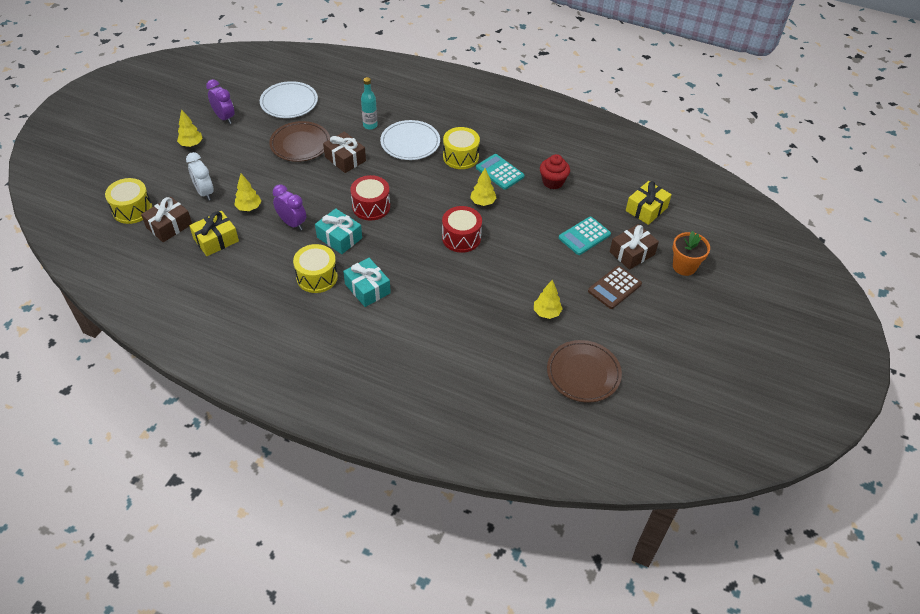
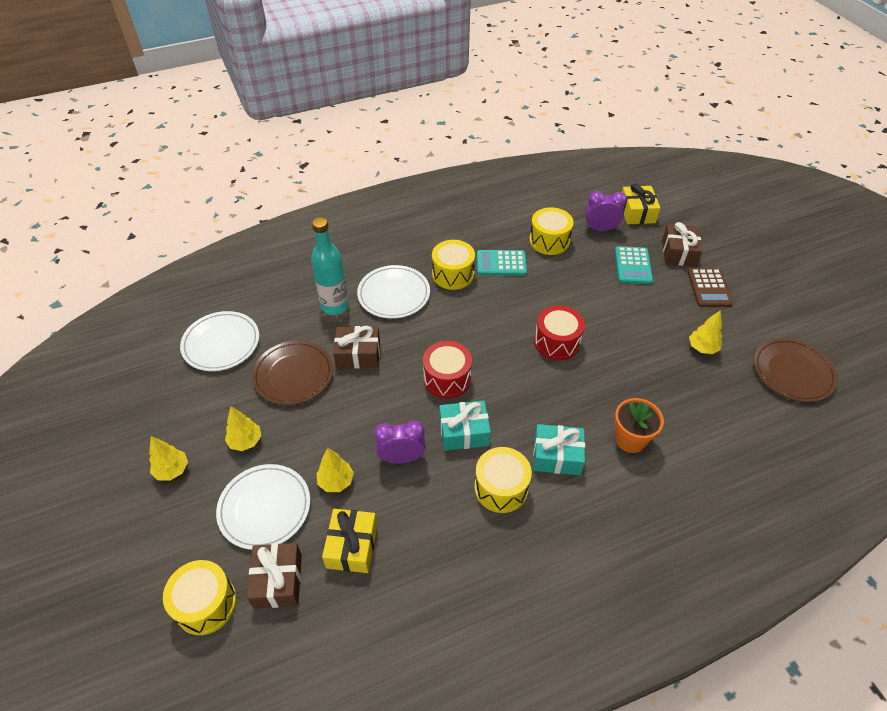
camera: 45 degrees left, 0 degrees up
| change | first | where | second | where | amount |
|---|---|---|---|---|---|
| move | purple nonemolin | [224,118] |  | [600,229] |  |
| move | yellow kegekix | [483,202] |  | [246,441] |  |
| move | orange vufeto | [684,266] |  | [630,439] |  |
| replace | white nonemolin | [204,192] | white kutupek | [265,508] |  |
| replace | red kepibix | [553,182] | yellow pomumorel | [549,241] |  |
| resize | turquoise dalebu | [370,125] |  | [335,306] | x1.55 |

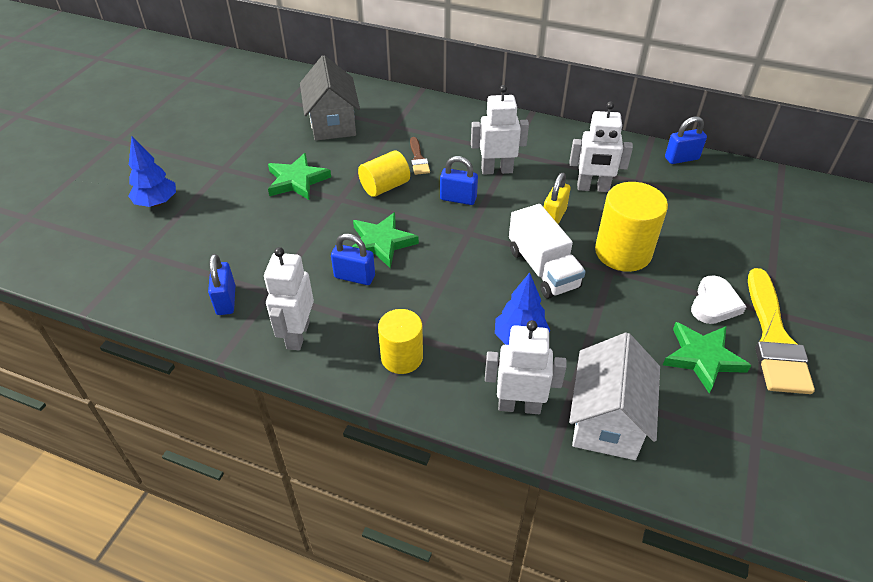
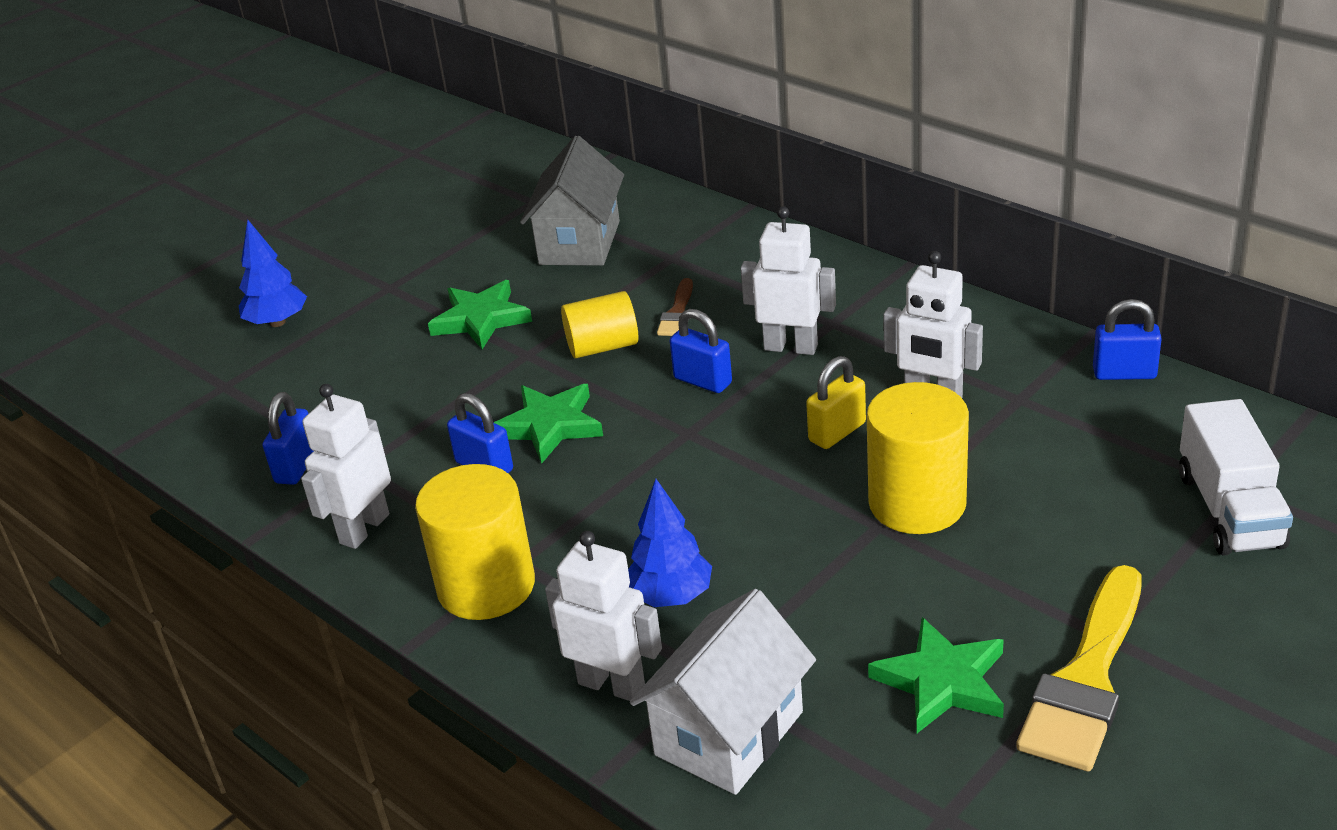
camera: 25 degrees right, 10 degrees down
| change | first | where | second | where | amount |
|---|---|---|---|---|---|
| delete | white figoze | [714,304] |  |  |  |
| move | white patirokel | [543,268] |  | [1229,510] |  |
| resize | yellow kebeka | [402,357] |  | [486,586] | x1.53 |

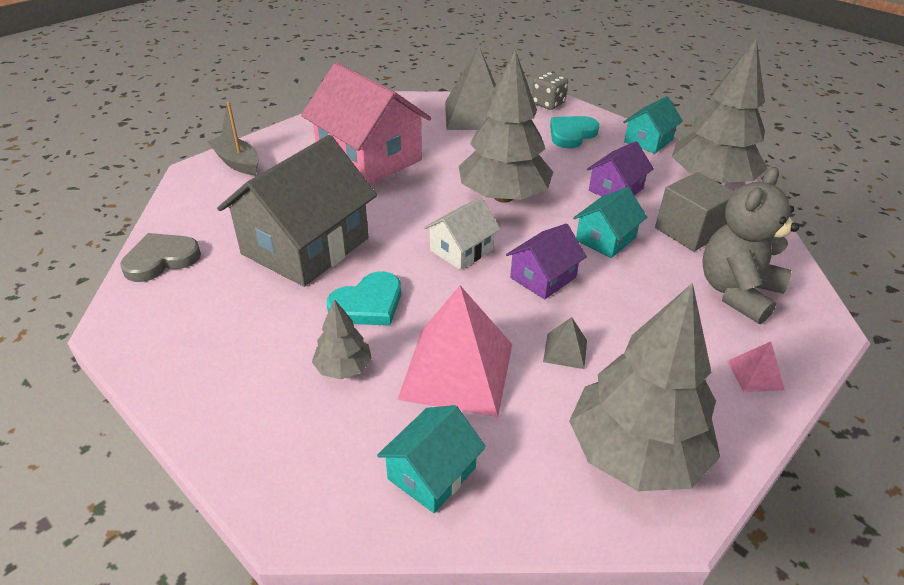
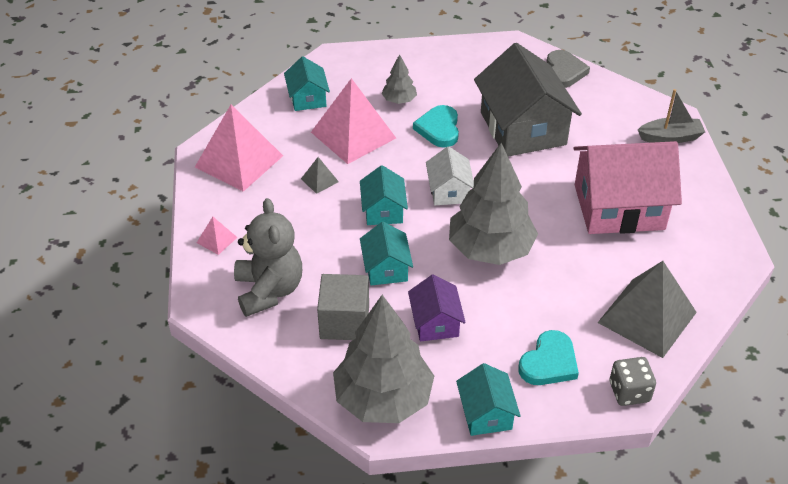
camera: 130 degrees right, 5 degrees up
| change | first | where | second | where | amount |
|---|---|---|---|---|---|
| replace | grey kegekix | [635,453] | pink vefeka | [239,161] |  |
| recolor | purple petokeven | [543,277] | turquoise petokeven | [383,210] |  |
| rotate | turquoise figoze | [571,134] |  | [549,362] | 45 degrees clockwise |

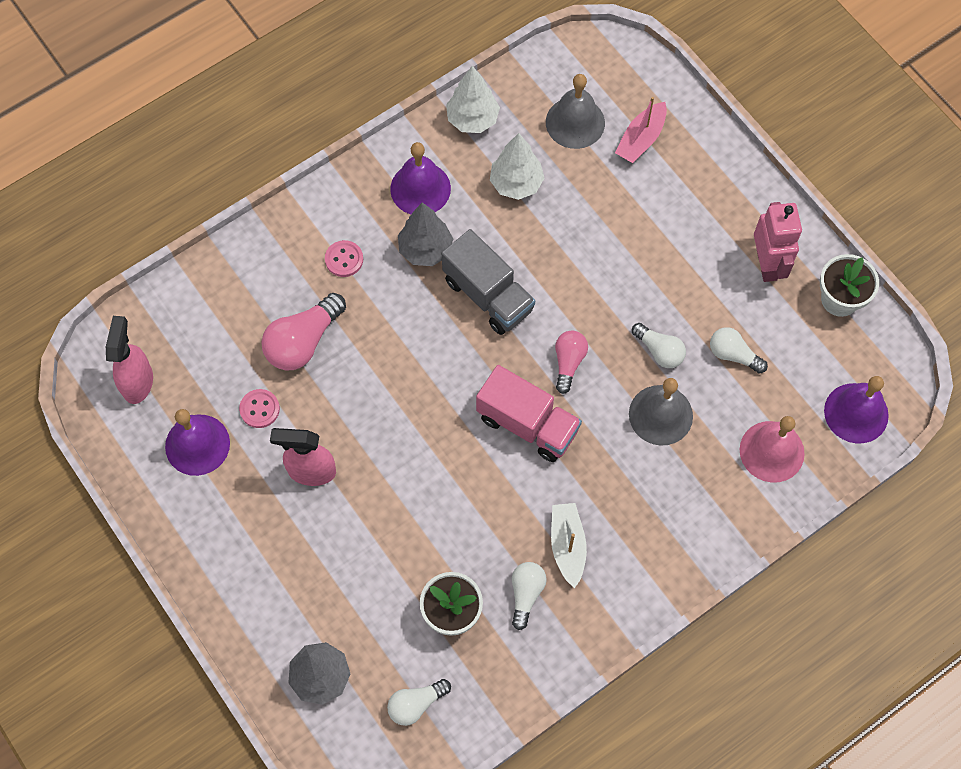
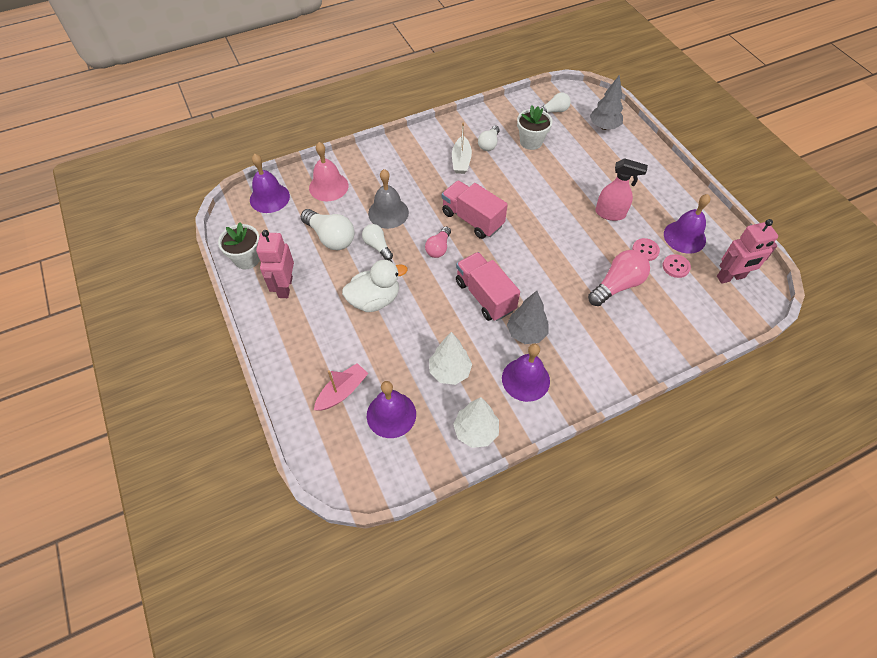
camera: 170 degrees left, 10 degrees down
| change | first | where | second | where | amount |
|---|---|---|---|---|---|
| insert |  |  | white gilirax | [374,300] |  |
| move | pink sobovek | [344,259] |  | [676,267] |  |
| replace | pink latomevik | [138,382] | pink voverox | [730,277] |  |
| recolor | grey patirokel | [488,295] | pink patirokel | [485,296] |  |
| recolor | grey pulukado | [575,122] | purple pulukado | [391,414] |  |
| resize | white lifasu | [733,354] |  | [331,237] | x1.63 |

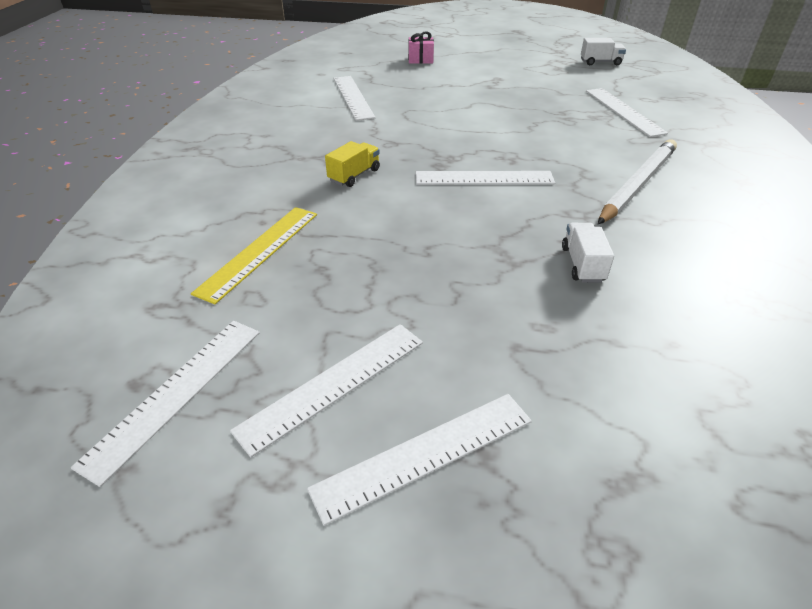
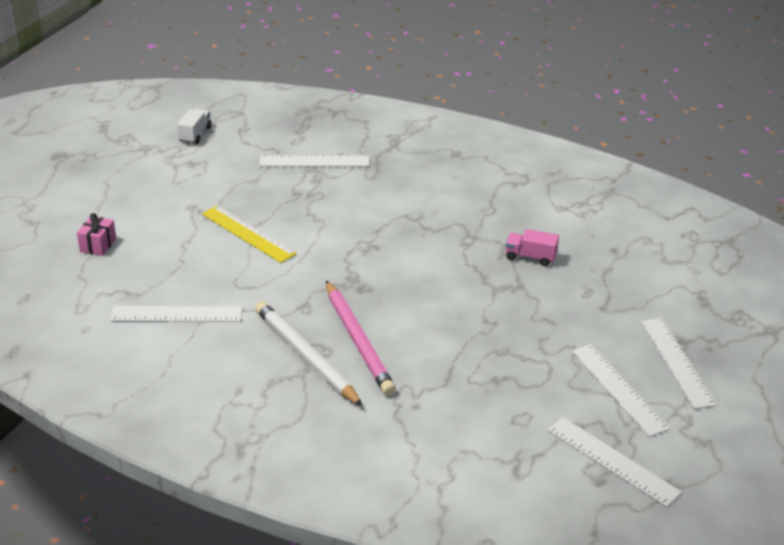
camera: 75 degrees left, 5 degrees down
| change | first | where | second | where | amount |
|---|---|---|---|---|---|
| delete | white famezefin | [484,178] |  |  |  |
| move | yellow famezefin | [259,251] |  | [248,234] |  |
| move | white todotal | [637,184] |  | [306,356] |  |
| replace | yellow patirokel | [354,175] | pink todotal | [358,340] |  |
| recolor | white patirokel | [582,264] | pink patirokel | [530,257] |  |

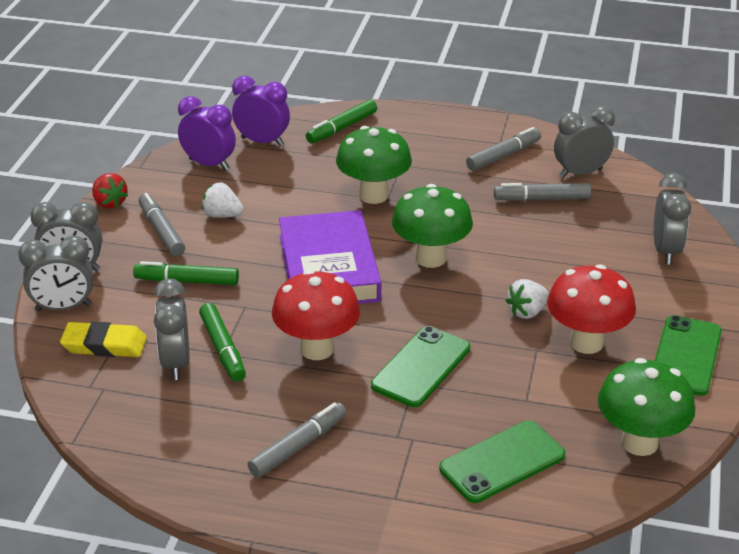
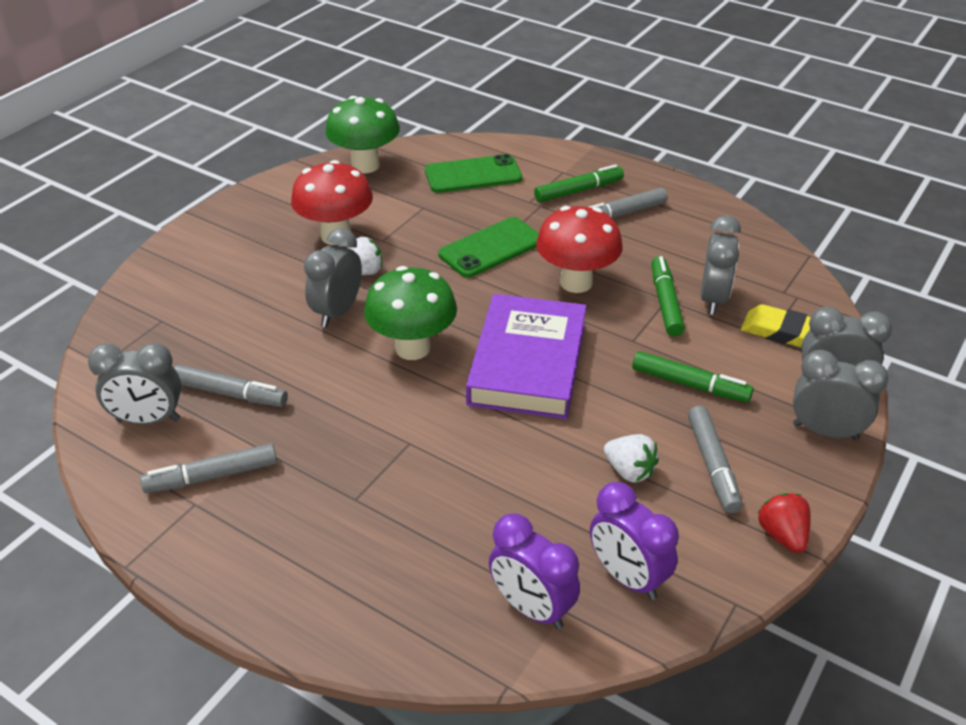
camera: 160 degrees left, 5 degrees up
| change | first | where | second | where | amount |
|---|---|---|---|---|---|
| delete | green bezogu | [373,195] |  |  |  |
| delete | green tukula | [686,356] |  |  |  |
| move | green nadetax | [341,128] |  | [578,191] |  |
| move | grey nonemolin | [665,251] |  | [337,312] |  |

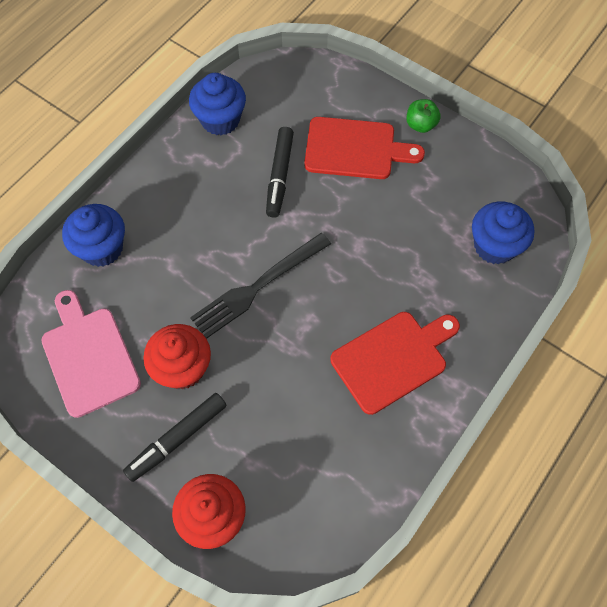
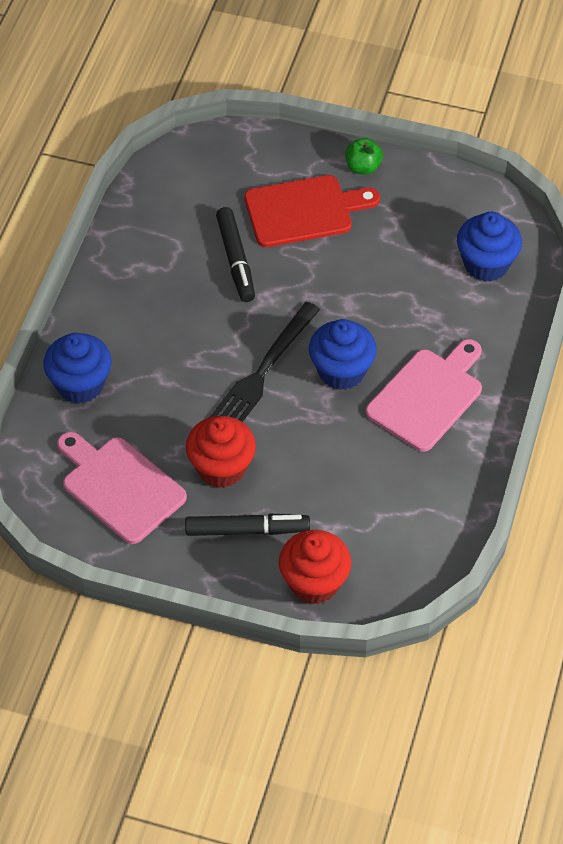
camera: 20 degrees left, 10 degrees down
| change | first | where | second | where | amount |
|---|---|---|---|---|---|
| move | blue kepibix | [220,120] |  | [341,371] |  |
| recolor | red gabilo | [393,359] | pink gabilo | [427,396] |  |
| rotate | black nadetax | [177,439] |  | [247,530] | 120 degrees counterclockwise |

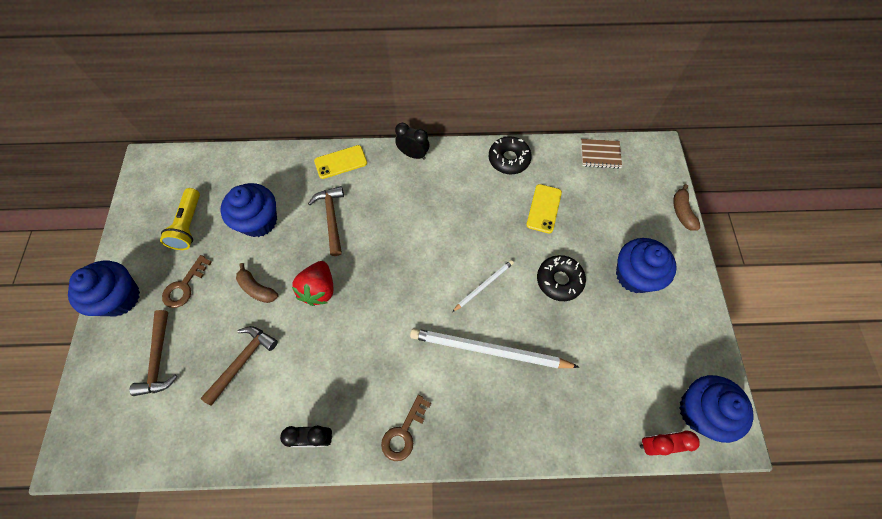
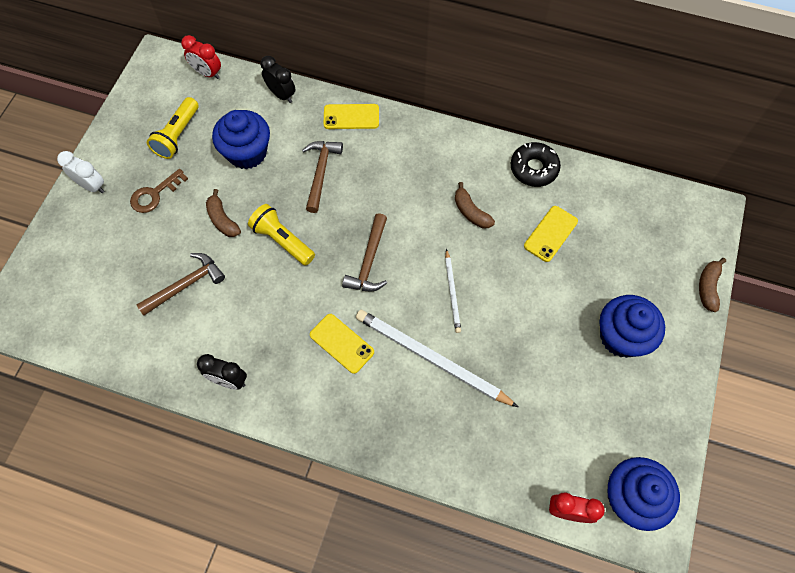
camera: 20 degrees right, 0 degrees up
| change | first | where | second | where | amount |
|---|---|---|---|---|---|
| delete | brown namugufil | [404,432] |  |  |  |
| delete | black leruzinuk | [559,280] |  |  |  |
| delete | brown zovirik | [600,154] |  |  |  |
| insert |  |  | red nonemolin | [207,73] |  |
| insert |  |  | yellow tukula | [341,343] |  |
| insert |  |  | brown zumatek | [471,212] |  |
| move | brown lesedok | [159,359] |  | [369,261] |  |
| move | black nonemolin | [413,154] |  | [281,94] |  |
| replace | blue kepibix | [120,298] | white nonemolin | [92,186] |  |
| replace | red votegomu | [319,289] | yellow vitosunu | [282,240] |  |
| rotate | white todotal | [484,285] |  | [452,292] | 105 degrees clockwise |

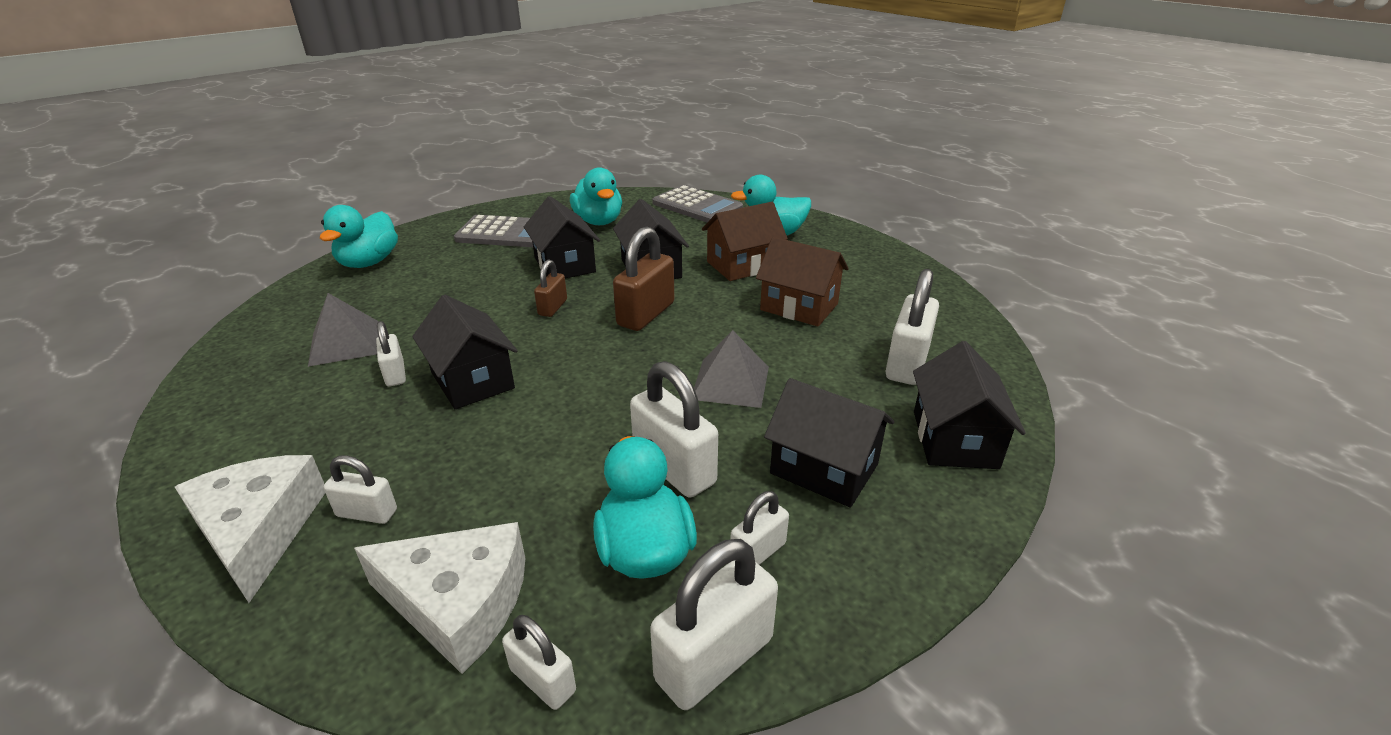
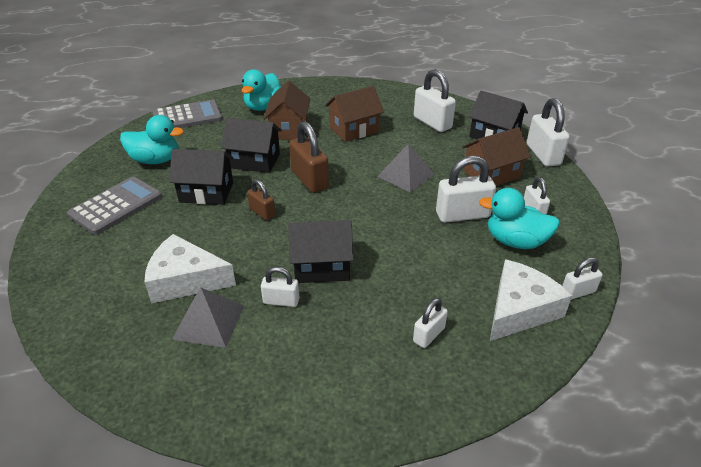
camera: 60 degrees left, 5 degrees up
| change | first | where | second | where | amount |
|---|---|---|---|---|---|
| delete | turquoise gilirax | [369,262] |  |  |  |
| move | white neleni | [259,531] |  | [185,280] |  |
| move | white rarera | [714,659] |  | [543,155] |  |
| recolor | black petokeven | [824,469] | brown petokeven | [491,174] |  |

